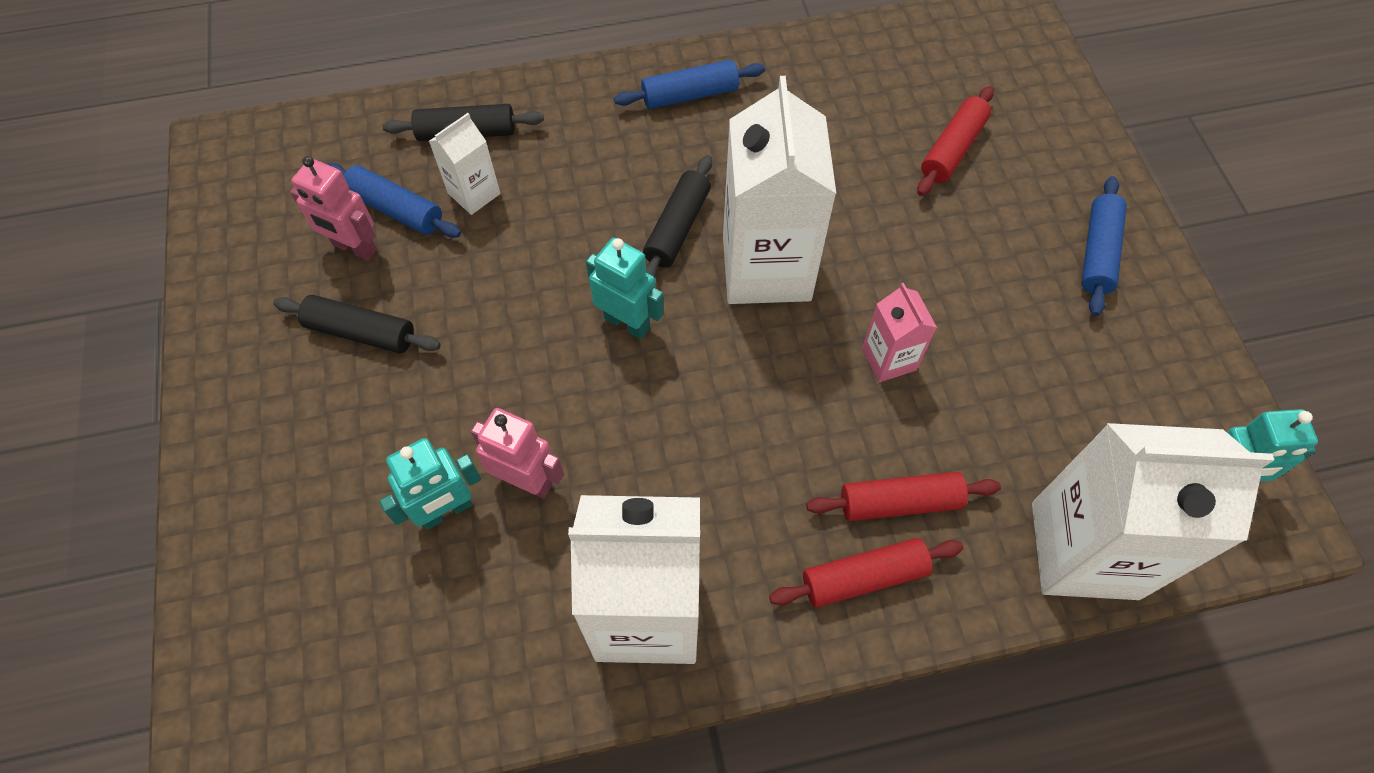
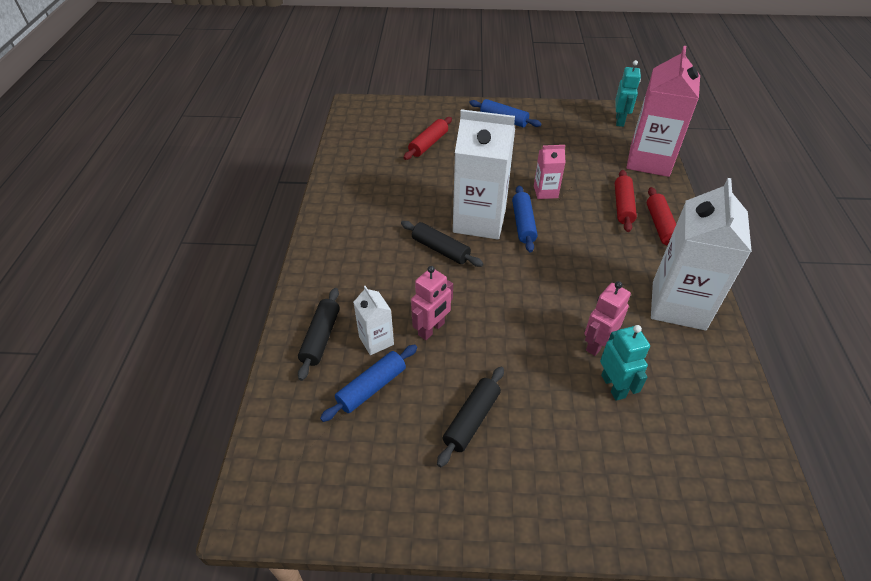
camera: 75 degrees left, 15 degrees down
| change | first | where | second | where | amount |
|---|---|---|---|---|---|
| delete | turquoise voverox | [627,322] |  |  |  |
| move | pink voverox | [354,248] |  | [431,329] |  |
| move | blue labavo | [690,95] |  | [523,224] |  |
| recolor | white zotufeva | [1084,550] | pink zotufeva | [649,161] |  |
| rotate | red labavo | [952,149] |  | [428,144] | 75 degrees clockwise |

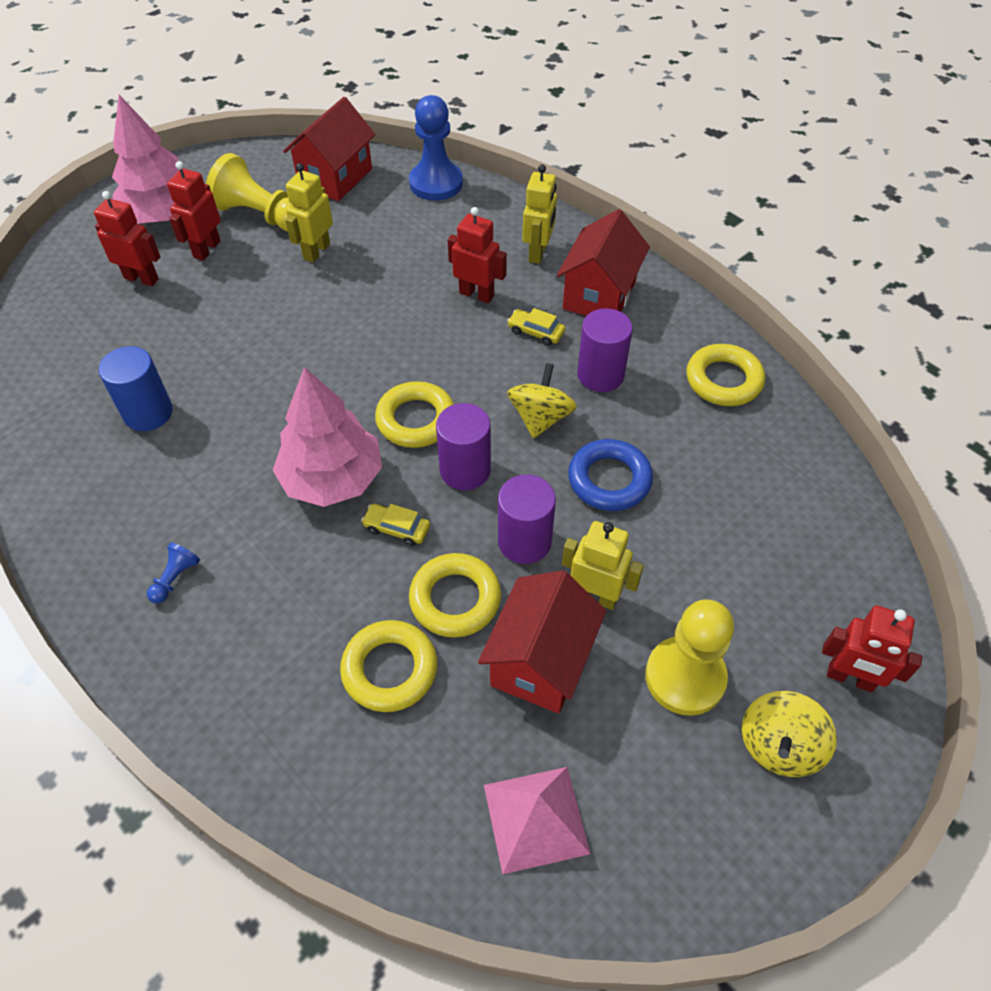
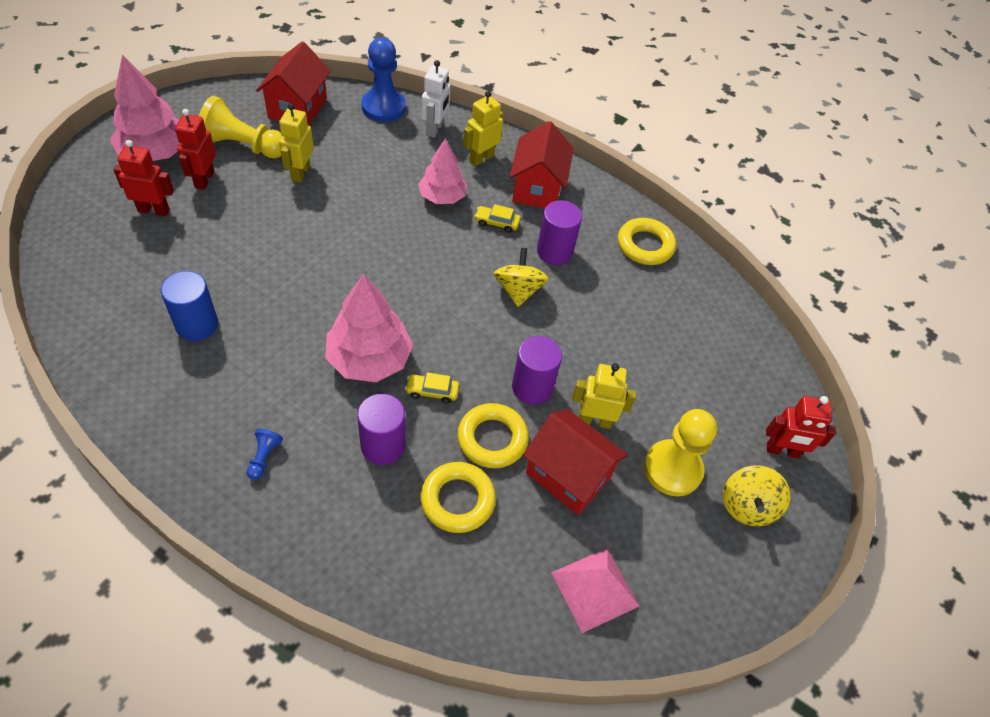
camera: 20 degrees left, 0 degrees up
| change | first | where | second | where | amount |
|---|---|---|---|---|---|
| delete | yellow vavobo | [416,420] |  |  |  |
| delete | blue vavobo | [609,480] |  |  |  |
| insert |  |  | white voverox | [435,129] |  |
| move | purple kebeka | [465,470] |  | [383,445] |  |
| replace | red voverox | [476,294] | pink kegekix | [442,197] |  |
| rotate | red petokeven | [540,661] |  | [568,475] | 60 degrees counterclockwise |
| rotate | yellow voverox | [538,252] |  | [481,158] | 135 degrees counterclockwise |

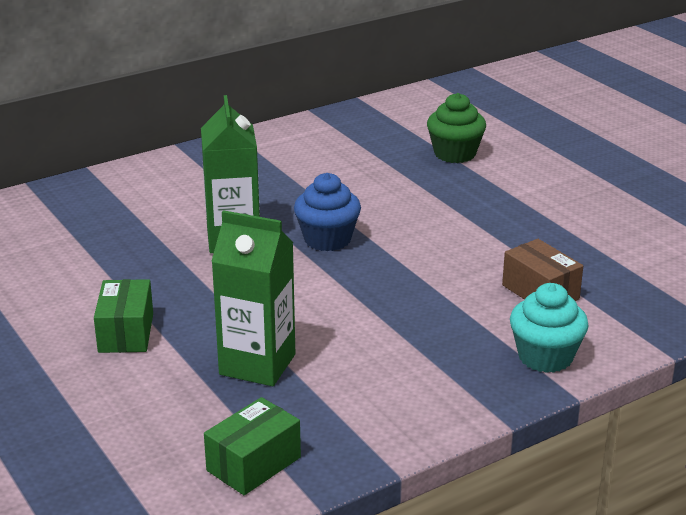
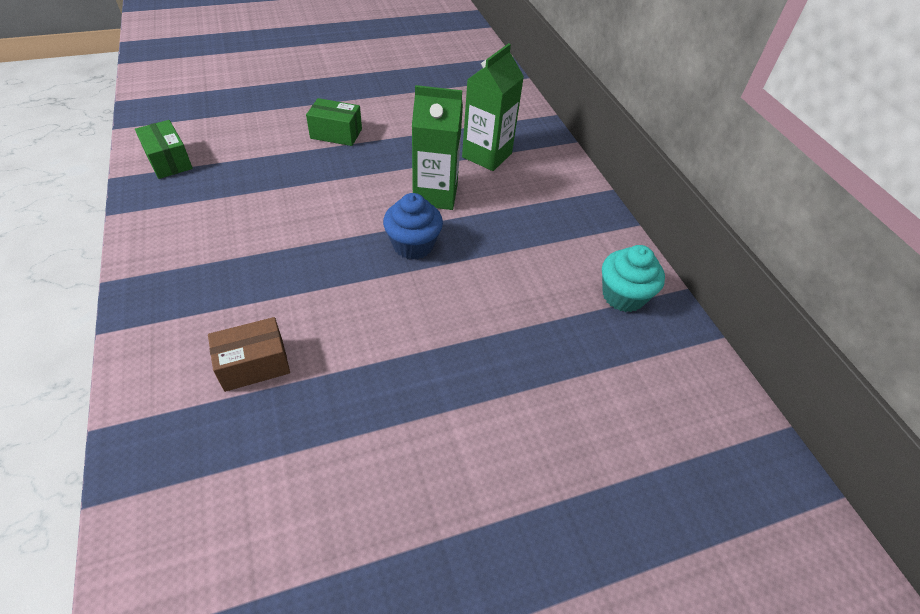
camera: 100 degrees right, 20 degrees up
| change | first | where | second | where | amount |
|---|---|---|---|---|---|
| delete | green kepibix | [455,154] |  |  |  |
| move | green zotufeva | [257,364] |  | [487,155] |  |
| move | turquoise kepibix | [545,357] |  | [623,296] |  |

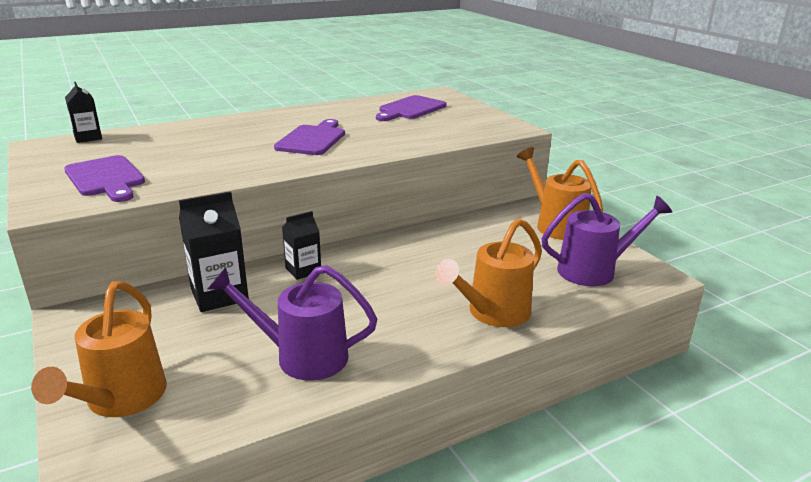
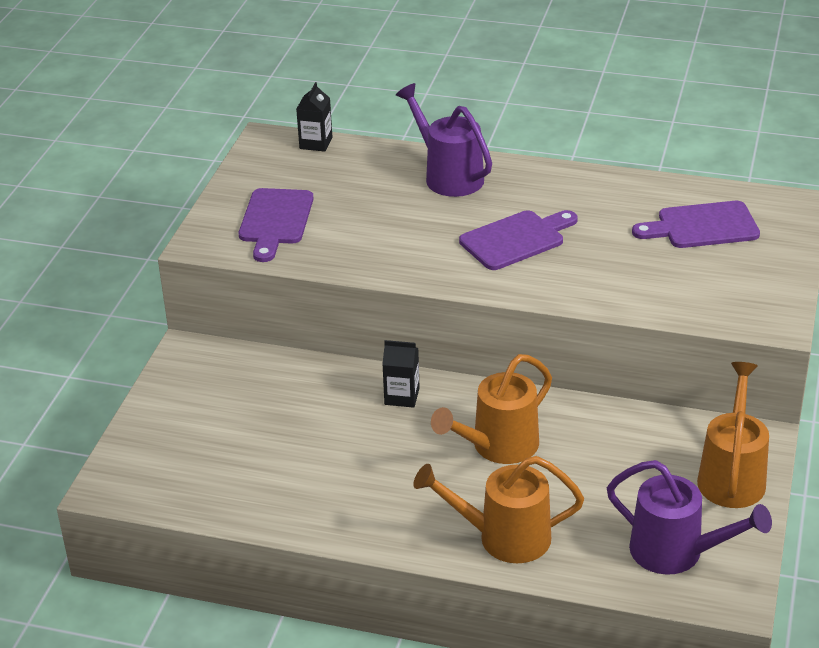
camera: 45 degrees right, 10 degrees up
| change | first | where | second | where | amount |
|---|---|---|---|---|---|
| delete | black zotufeva | [219,295] |  |  |  |
| move | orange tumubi | [120,400] |  | [497,447] |  |
| move | purple tumubi | [301,356] |  | [448,176] |  |

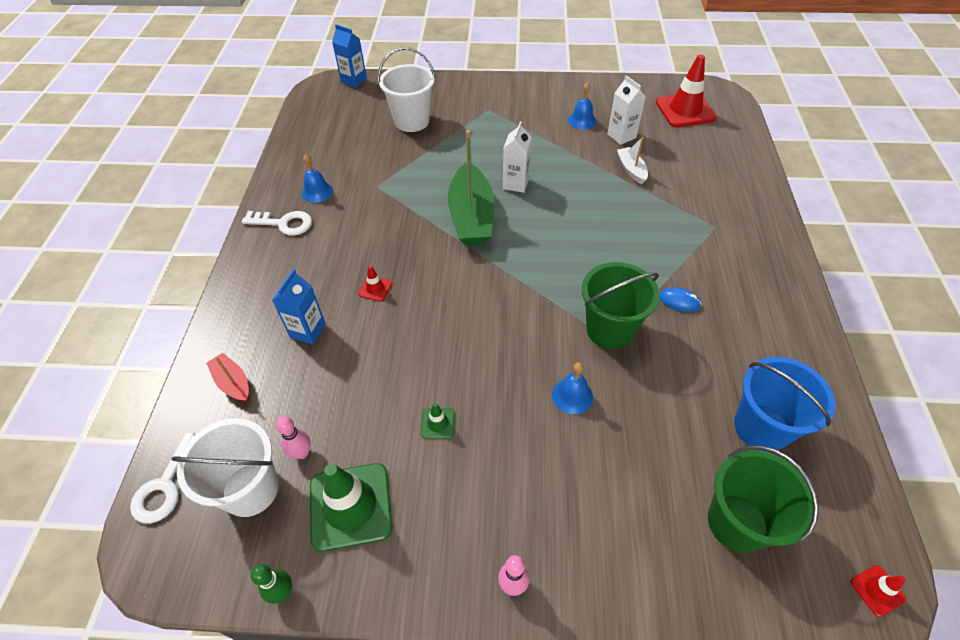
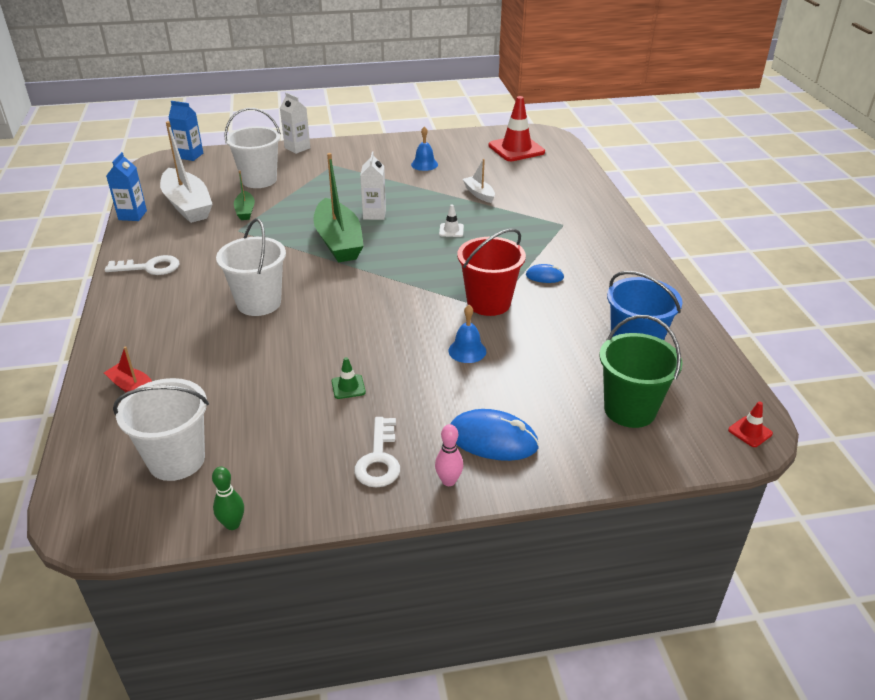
camera: 15 degrees left, 15 degrees down
| change | first | where | second | where | amount |
|---|---|---|---|---|---|
| delete | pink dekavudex | [302,453] |  |  |  |
| delete | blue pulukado | [317,192] |  |  |  |
| delete | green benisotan | [350,506] |  |  |  |
| insert |  |  | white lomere | [187,205] |  |
| insert |  |  | green lomere | [245,211] |  |
| insert |  |  | white benisotan | [451,230] |  |
| insert |  |  | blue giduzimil | [493,440] |  |
| move | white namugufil | [166,485] |  | [379,459] |  |
| move | blue zotufeva | [308,330] |  | [132,215] |  |
| move | white zotufeva | [621,136] |  | [297,148] |  |
| replace | red benisotan | [375,288] | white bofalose | [259,303] |  |
| recolor | green bofalose | [609,329] | red bofalose | [488,303] |  |

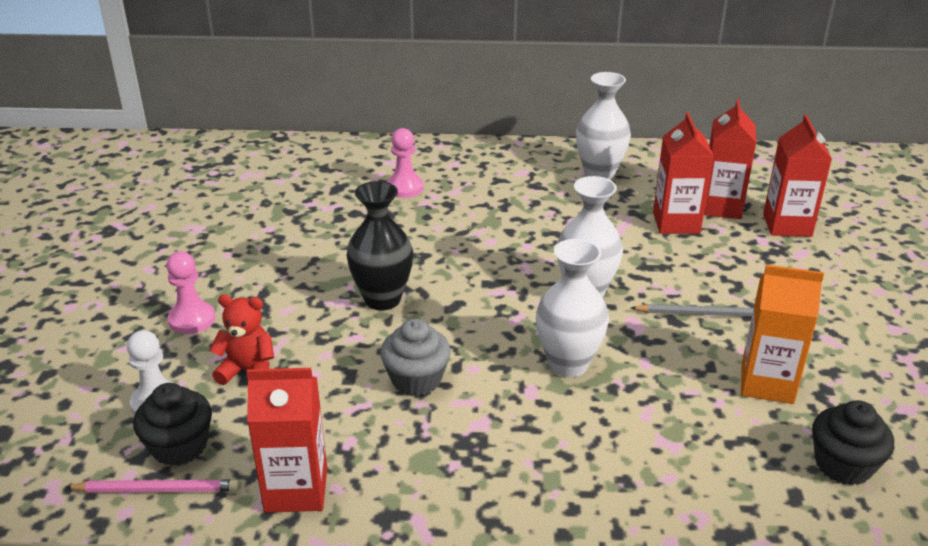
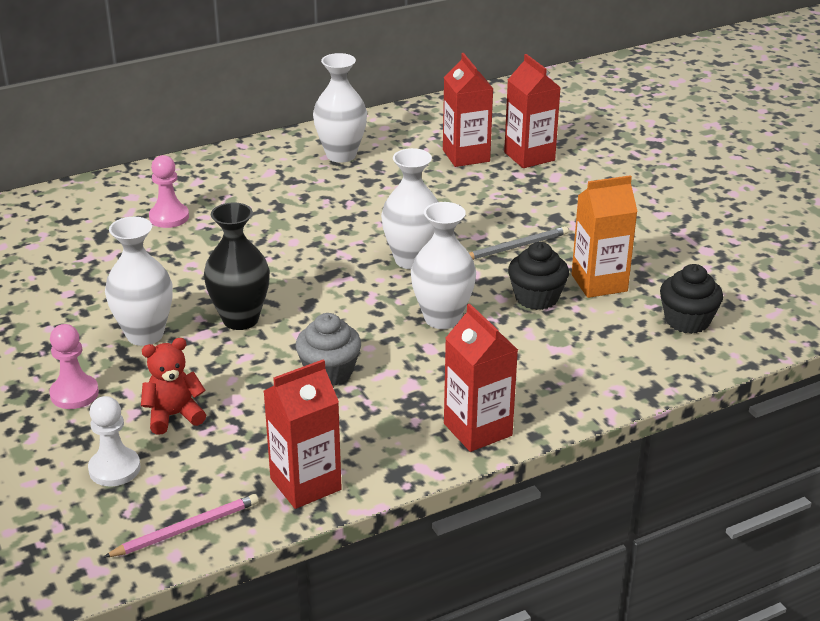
camera: 30 degrees left, 0 degrees up
| change | first | where | second | where | amount |
|---|---|---|---|---|---|
| insert |  |  | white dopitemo | [145,335] |  |
| move | black kepibix | [179,446] |  | [536,297] |  |
| move | red zotufeva | [676,223] |  | [477,429] |  |

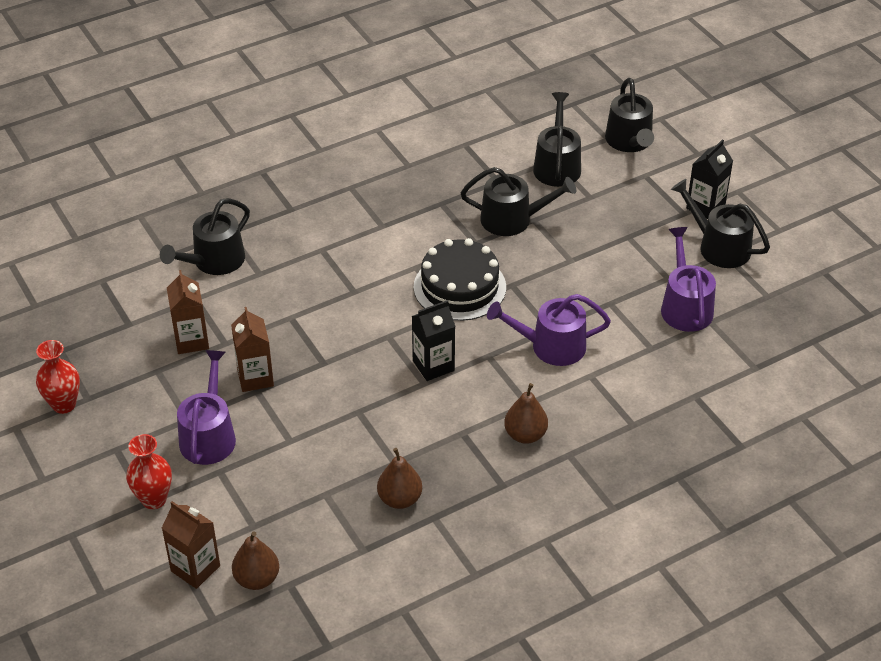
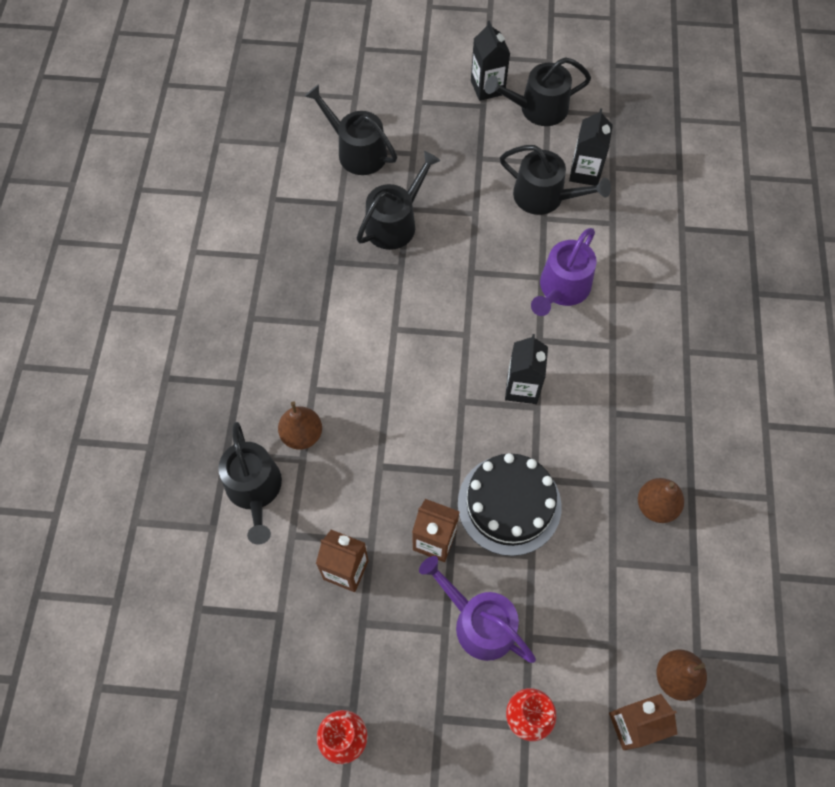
camera: 55 degrees left, 20 degrees up
| change | first | where | second | where | amount |
|---|---|---|---|---|---|
| move | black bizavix | [459,287] |  | [509,504] |  |
| move | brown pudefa | [525,435] |  | [302,435] |  |
| move | black tumubi | [630,141] |  | [544,197] |  |
| replace | purple tumubi | [685,306] | black zotufeva | [585,172] |  |

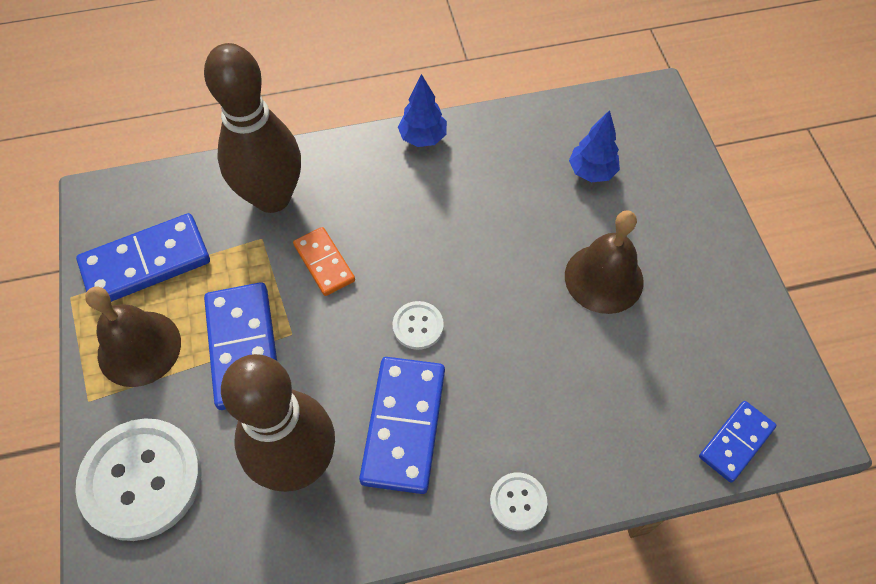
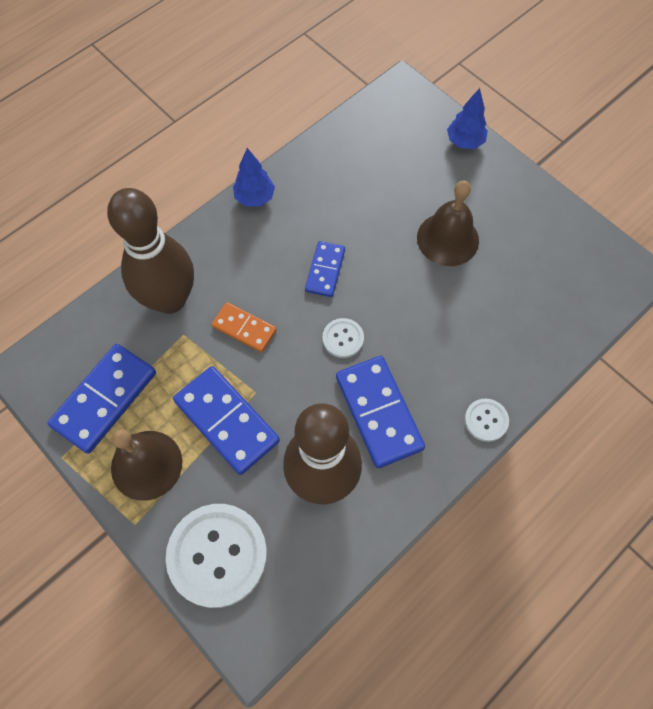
camera: 30 degrees left, 5 degrees up
| change | first | where | second | where | amount |
|---|---|---|---|---|---|
| move | blue kegekix | [591,172] |  | [465,142] |  |
| move | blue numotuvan | [735,442] |  | [325,270] |  |

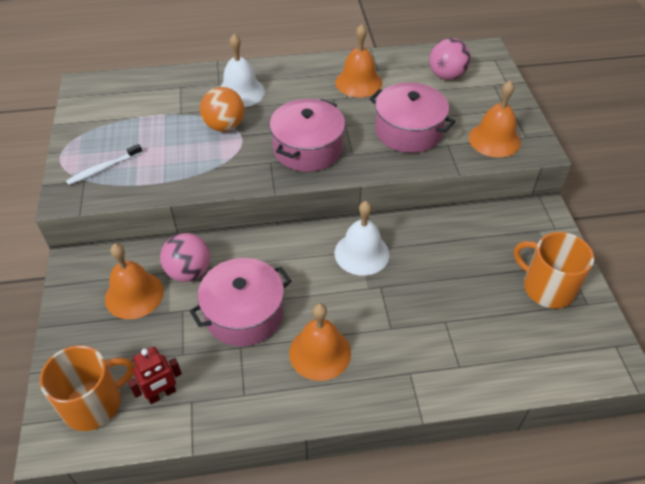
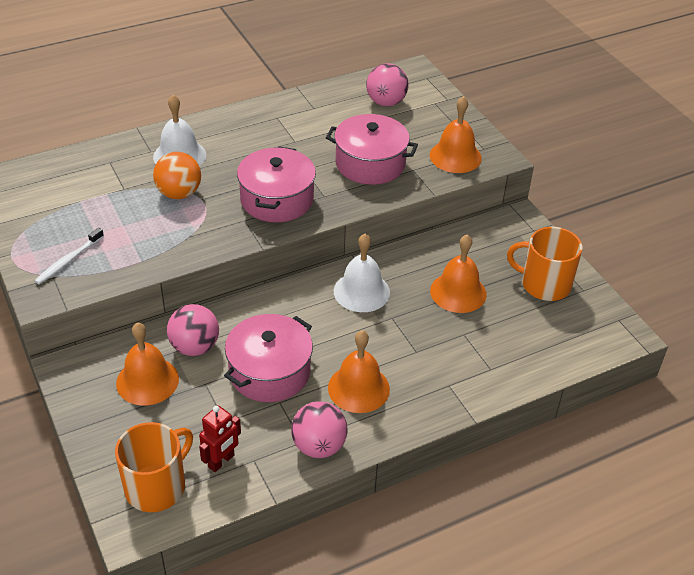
camera: 20 degrees left, 5 degrees down
| change | first | where | second | where | amount |
|---|---|---|---|---|---|
| insert |  |  | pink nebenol | [319,446] |  |
| move | orange pulukado | [358,82] |  | [458,292] |  |

